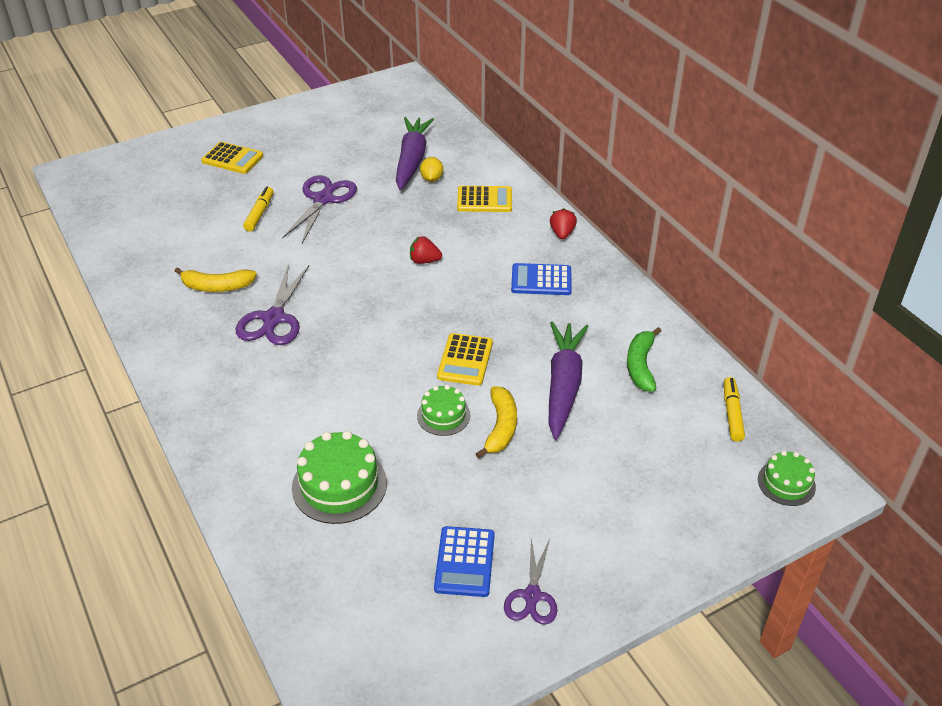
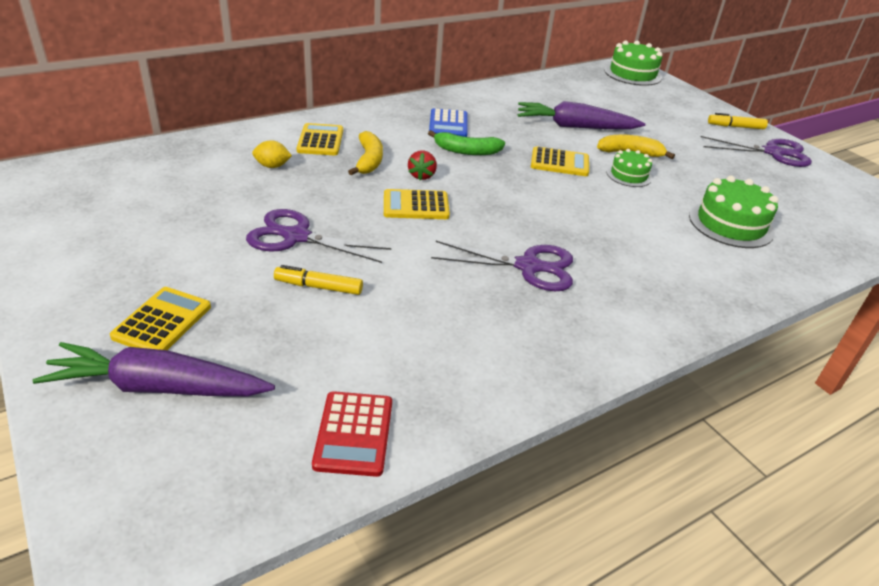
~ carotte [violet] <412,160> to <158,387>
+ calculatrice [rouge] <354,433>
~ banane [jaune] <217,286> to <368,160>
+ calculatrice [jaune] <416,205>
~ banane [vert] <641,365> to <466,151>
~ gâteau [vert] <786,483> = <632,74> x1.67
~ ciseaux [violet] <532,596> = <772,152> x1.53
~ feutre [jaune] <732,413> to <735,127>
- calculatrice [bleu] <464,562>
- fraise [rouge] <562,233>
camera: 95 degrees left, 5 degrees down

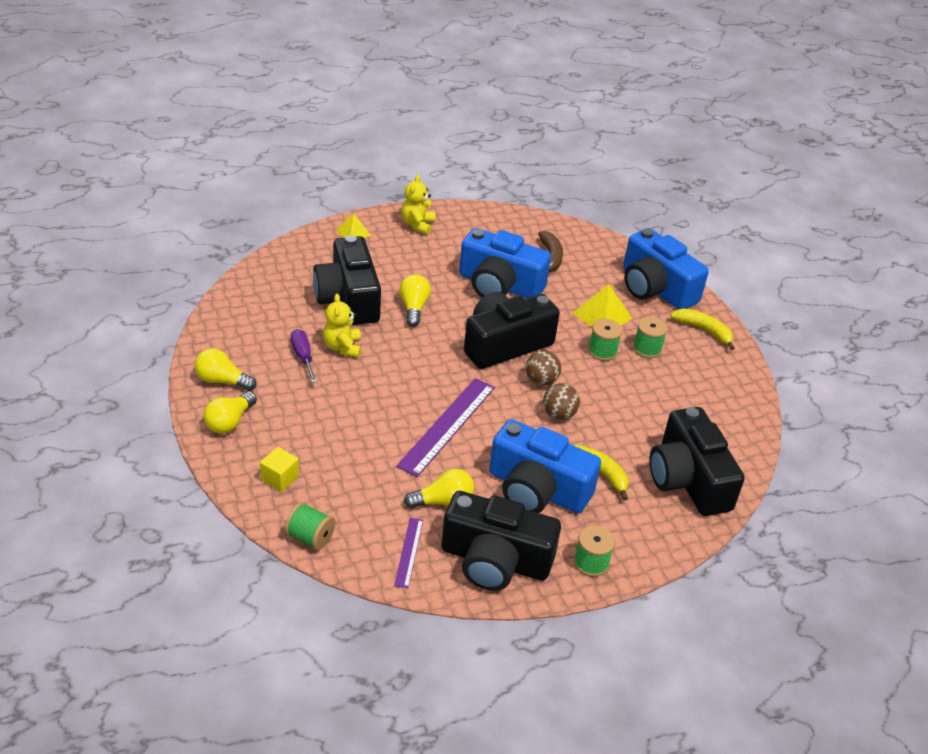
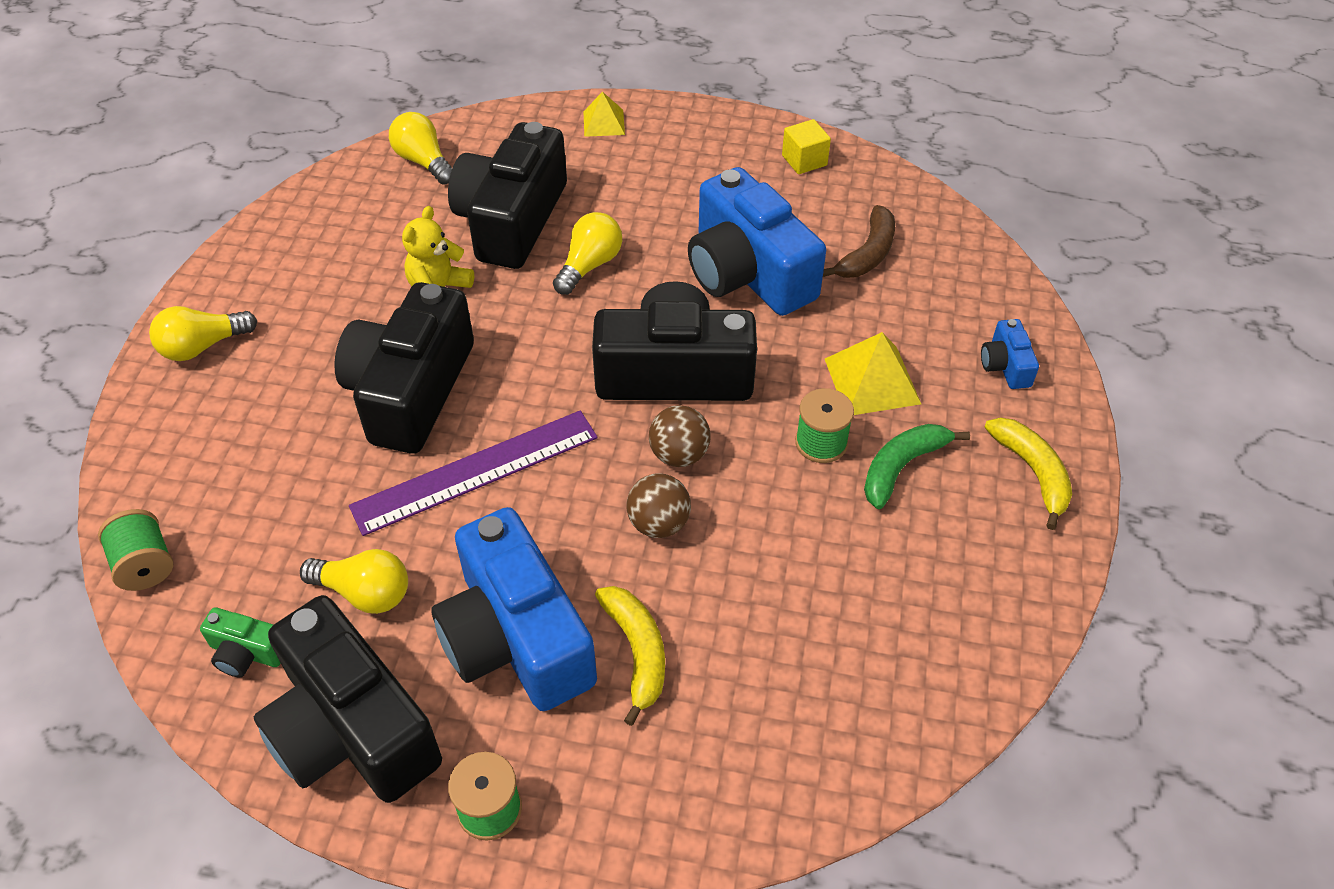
~ règle [violet] <409,552> to appareil photo [vert] <247,652>
~ appareil photo [noir] <688,480> to <411,390>
~ ampoule [jaune] <222,381> to <423,161>
~ cube [jaune] <280,478> to <804,160>
~ bobine [vert] <647,349> to banane [vert] <902,467>
~ appareil photo [bleu] <655,288> = <1005,365> x0.43
- tournevis [violet] <303,356>
- ours en peluche [jaune] <417,225>
camera: 35 degrees right, 10 degrees up

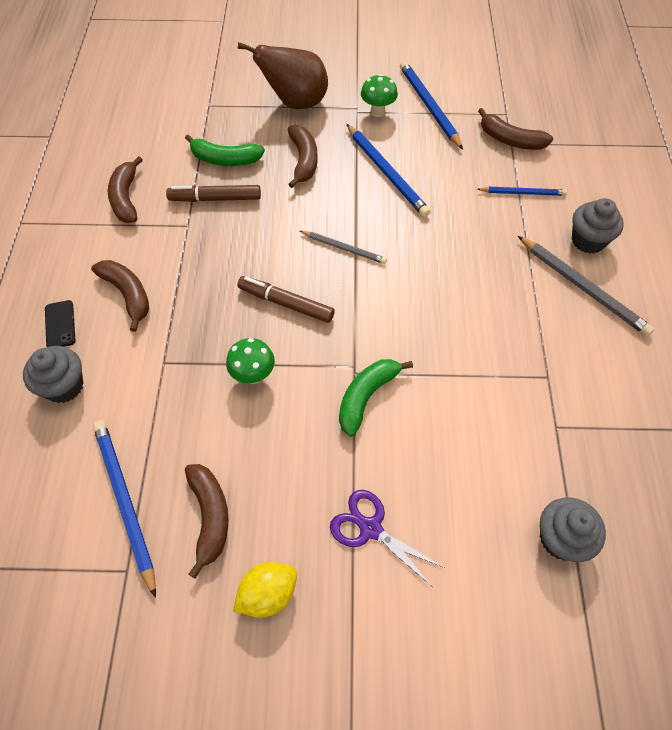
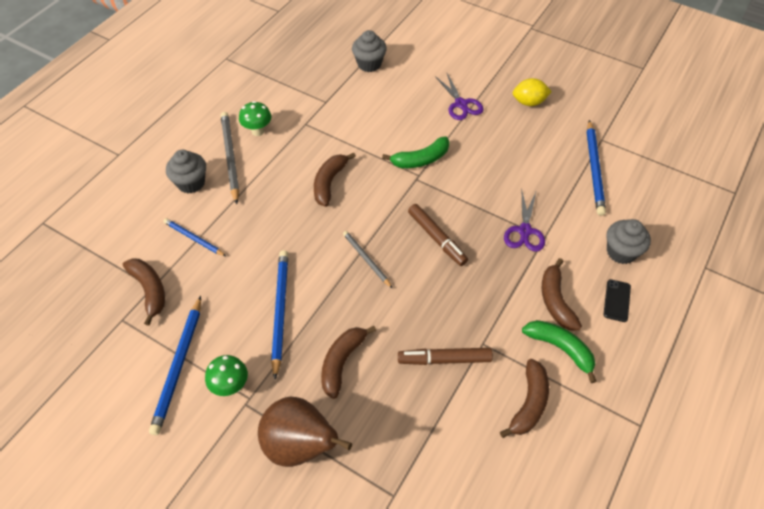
~ champignon [vert] <253,375> to <258,131>
~ banane [marron] <210,517> to <329,183>
~ feutre [marron] <216,199> = <445,359> 150 degrees clockwise
+ ciseaux [violet] <525,231>
~ banane [vert] <225,159> to <560,348>
camera: 150 degrees left, 5 degrees down

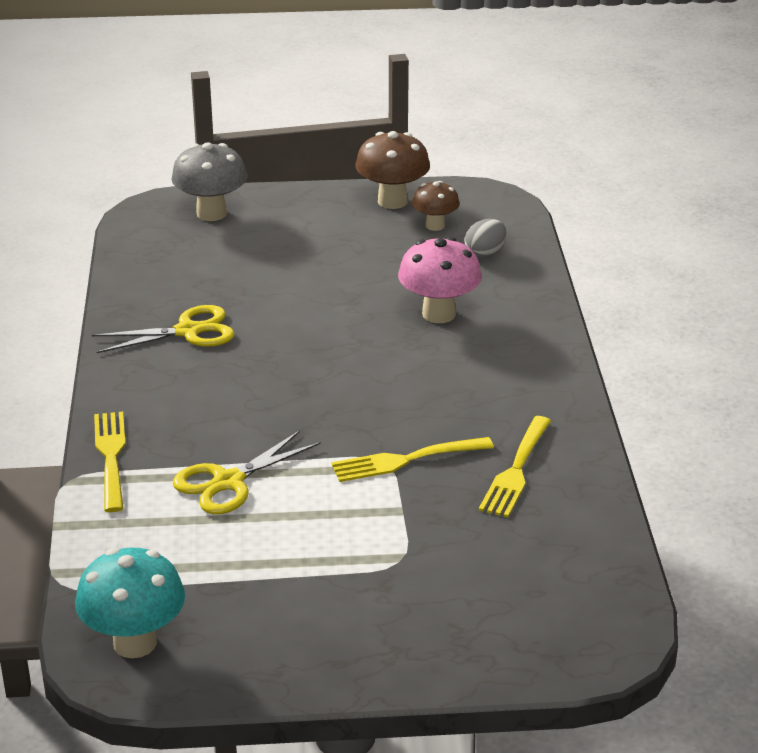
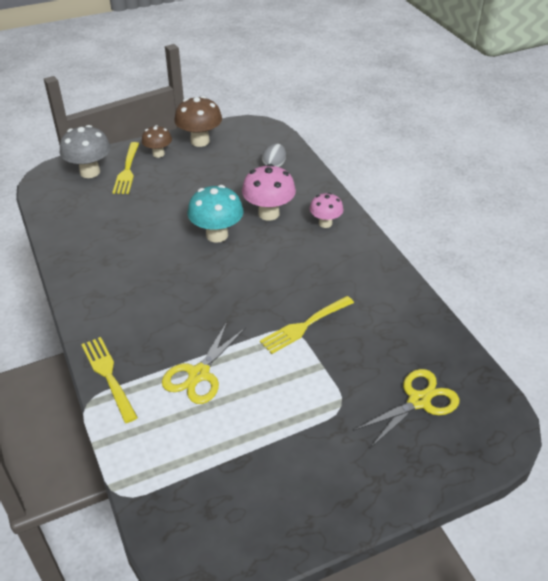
~ fourchette [jaune] <516,470> to <127,170>
~ champignon [marron] <435,226> to <158,154>
~ champignon [turquoise] <135,643> to <217,235>
+ champignon [rose] <325,223>
~ ciseaux [jaune] <188,331> to <419,401>
camera: 20 degrees left, 10 degrees up

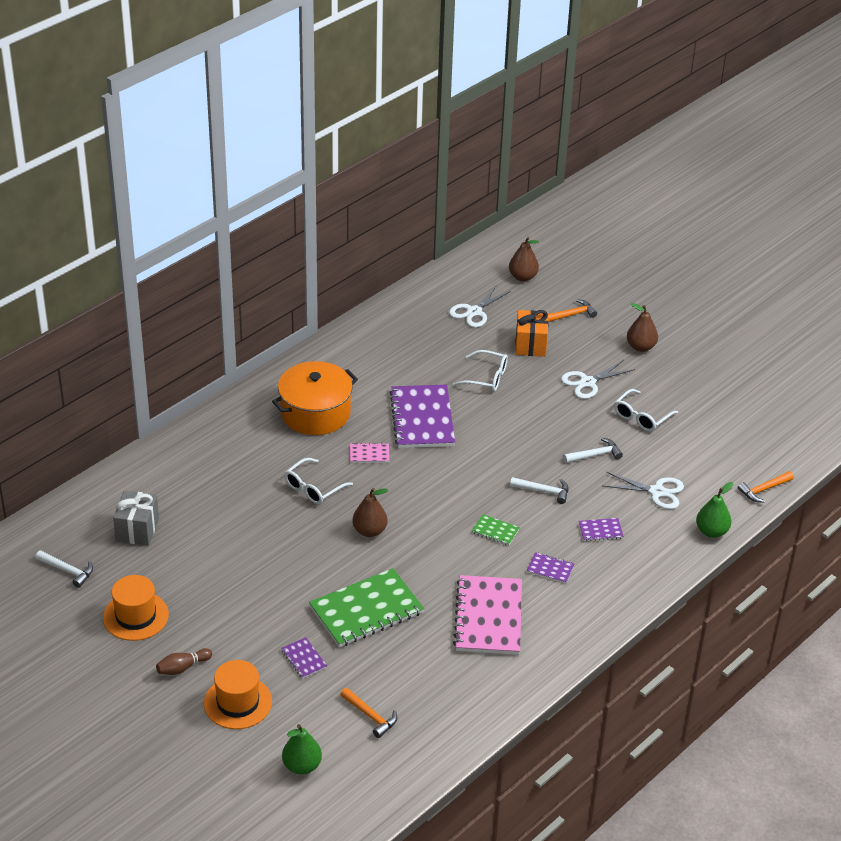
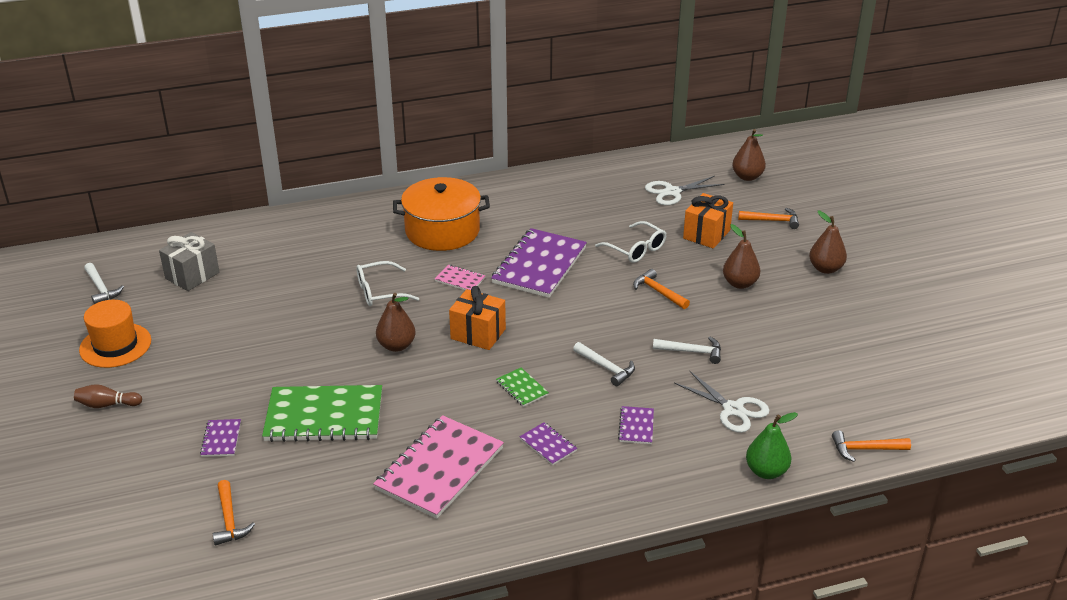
+ cadeau [orange] <478,334>
~ carnet [violet] <600,531> = <636,426> 75 degrees clockwise
+ marteau [orange] <658,292>
~ ciseaux [blanc] <587,382> to poire [marron] <740,283>
- chapeau [orange] <238,702>
- poire [vert] <302,766>
- lunettes [blanc] <641,417>
camera: 30 degrees right, 5 degrees down

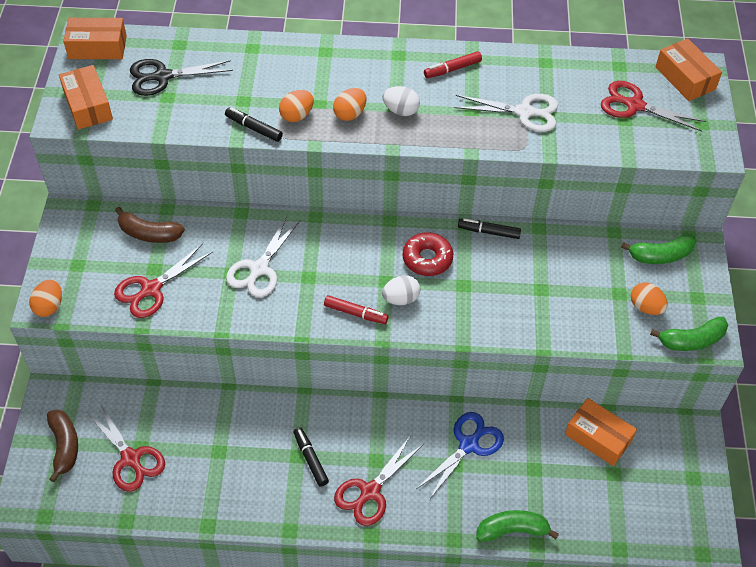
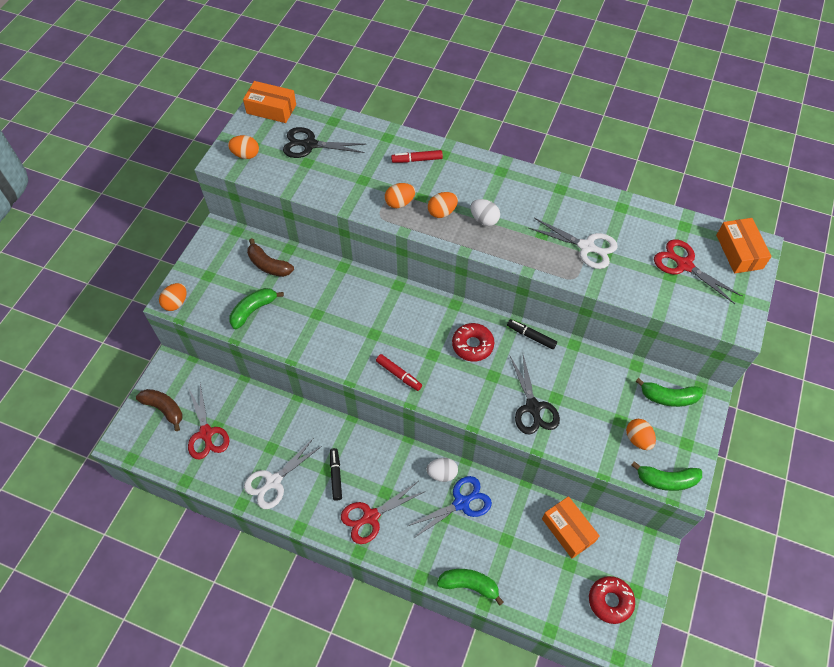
~ banane [marron] <64,446> = <164,409> 60 degrees counterclockwise
~ boîte [orange] <88,106> to œuf [orange] <246,155>
~ ciseaux [rouge] <151,289> to banane [vert] <253,310>
~ ciseaux [blanc] <259,269> to <273,481>
~ feutre [rouge] <452,69> to <417,160>
~ œuf [blanc] <401,299> to <442,473>
+ ciseaux [noir] <533,407>
+ beignet [rouge] <610,601>
- feutre [noir] <254,128>
camera: 20 degrees right, 5 degrees up

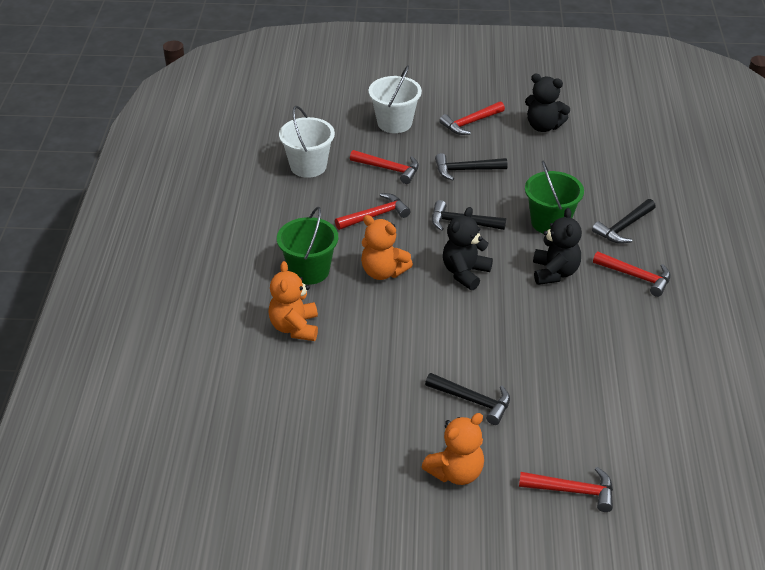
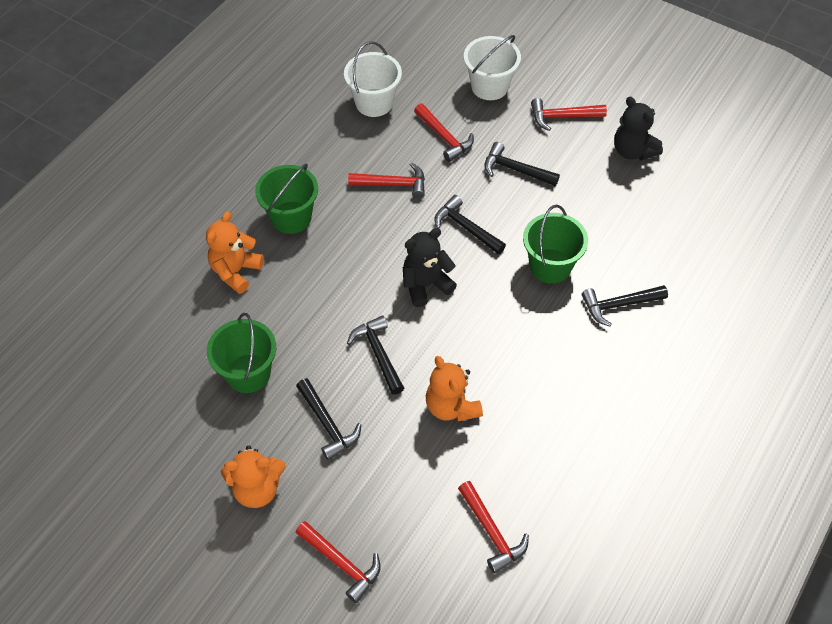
+ seau [vert] <248,373>
+ marteau [noir] <378,354>
~ ours en peluche [orange] <383,272> to <451,406>
~ marteau [rouge] <636,277> to <491,532>
- ours en peluche [noir] <554,273>
camera: 30 degrees right, 15 degrees up

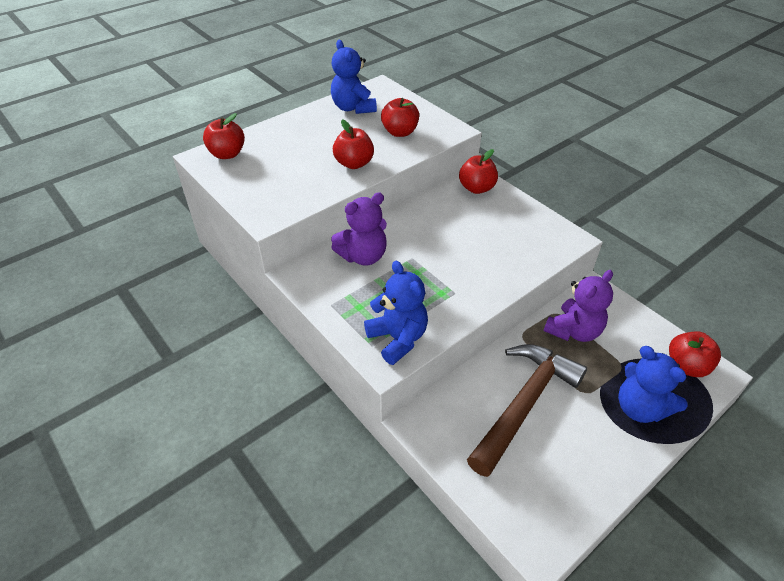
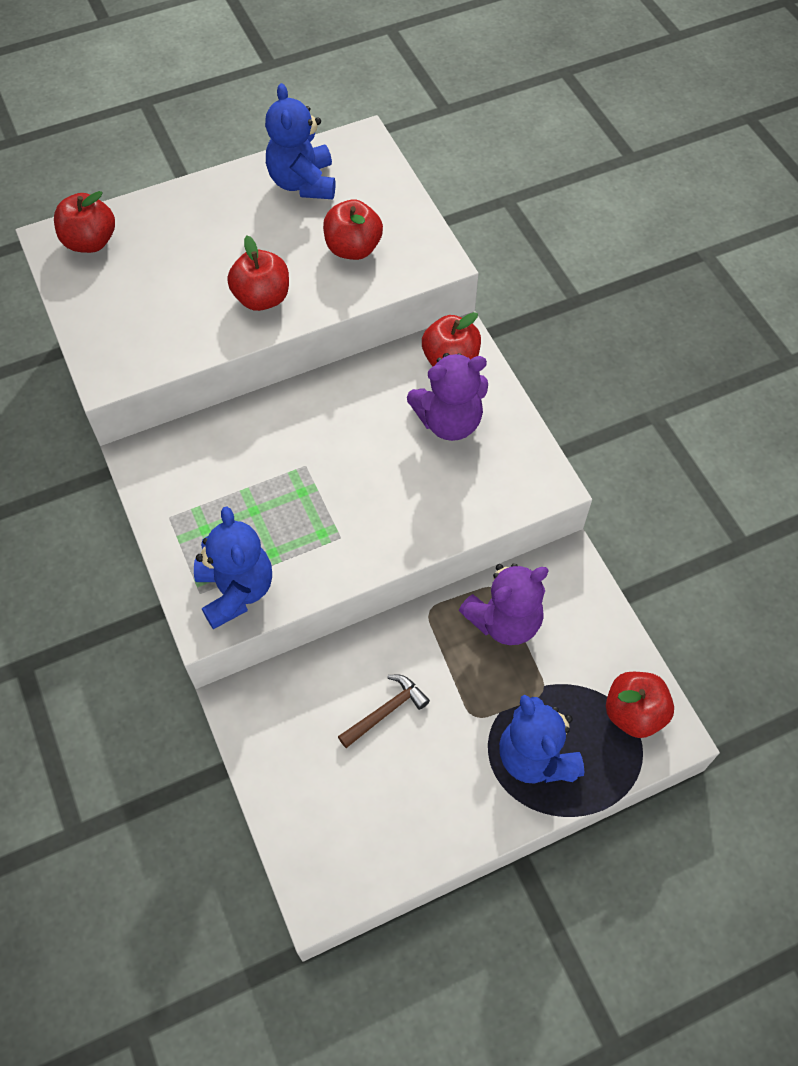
~ marteau [marron] <524,403> = <386,711> x0.44
~ ours en peluche [violet] <363,256> to <449,421>
camera: 15 degrees right, 15 degrees up

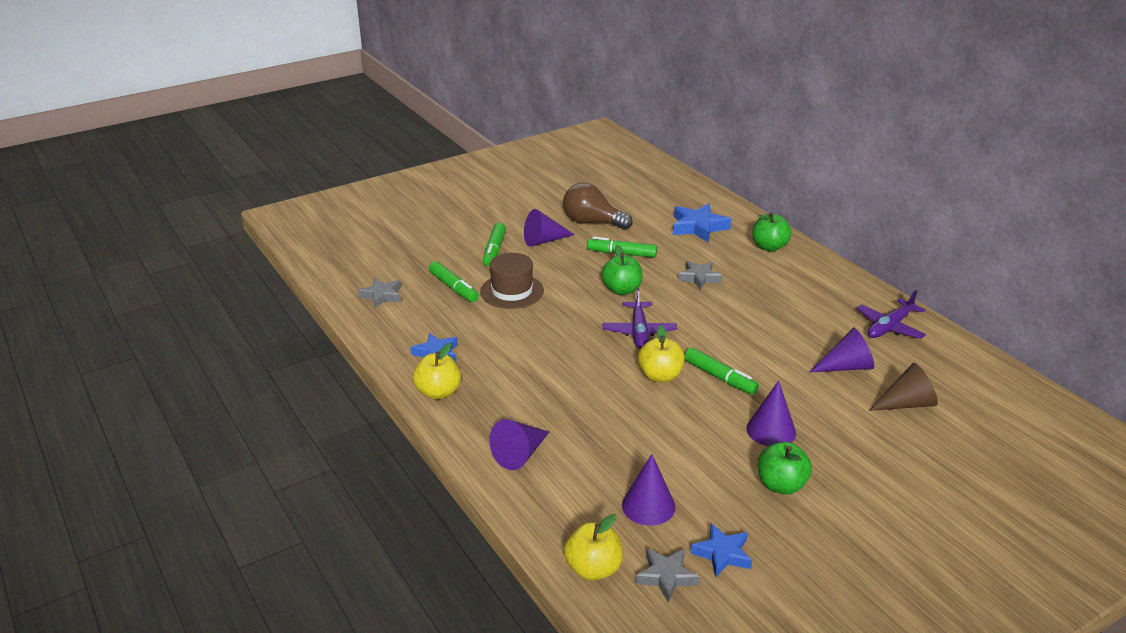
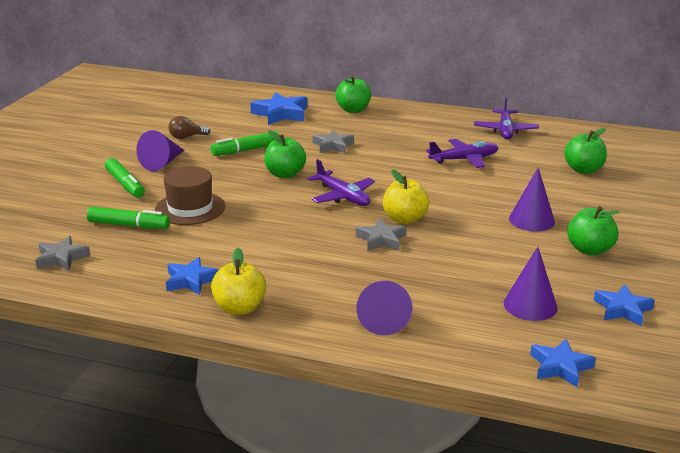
~ ampoule [marron] <592,222> = <186,137> x0.55
~ étoile [gris] <666,576> to <381,240>
+ avion [violet] <464,159>
~ pomme [jaune] <593,569> to étoile [bleu] <560,367>
~ cône [marron] <906,404> to pomme [vert] <583,170>
- feutre [vert] <720,377>
- cône [violet] <846,367>
camera: 40 degrees left, 5 degrees down

